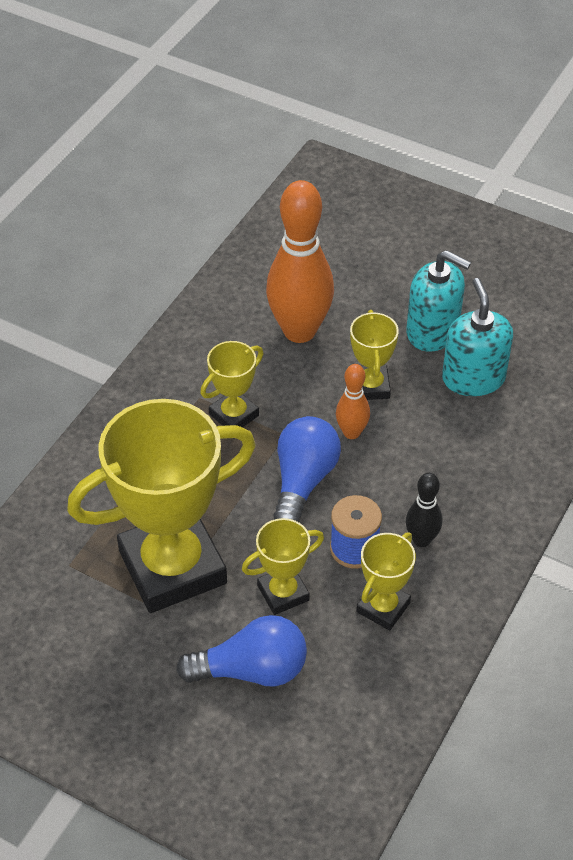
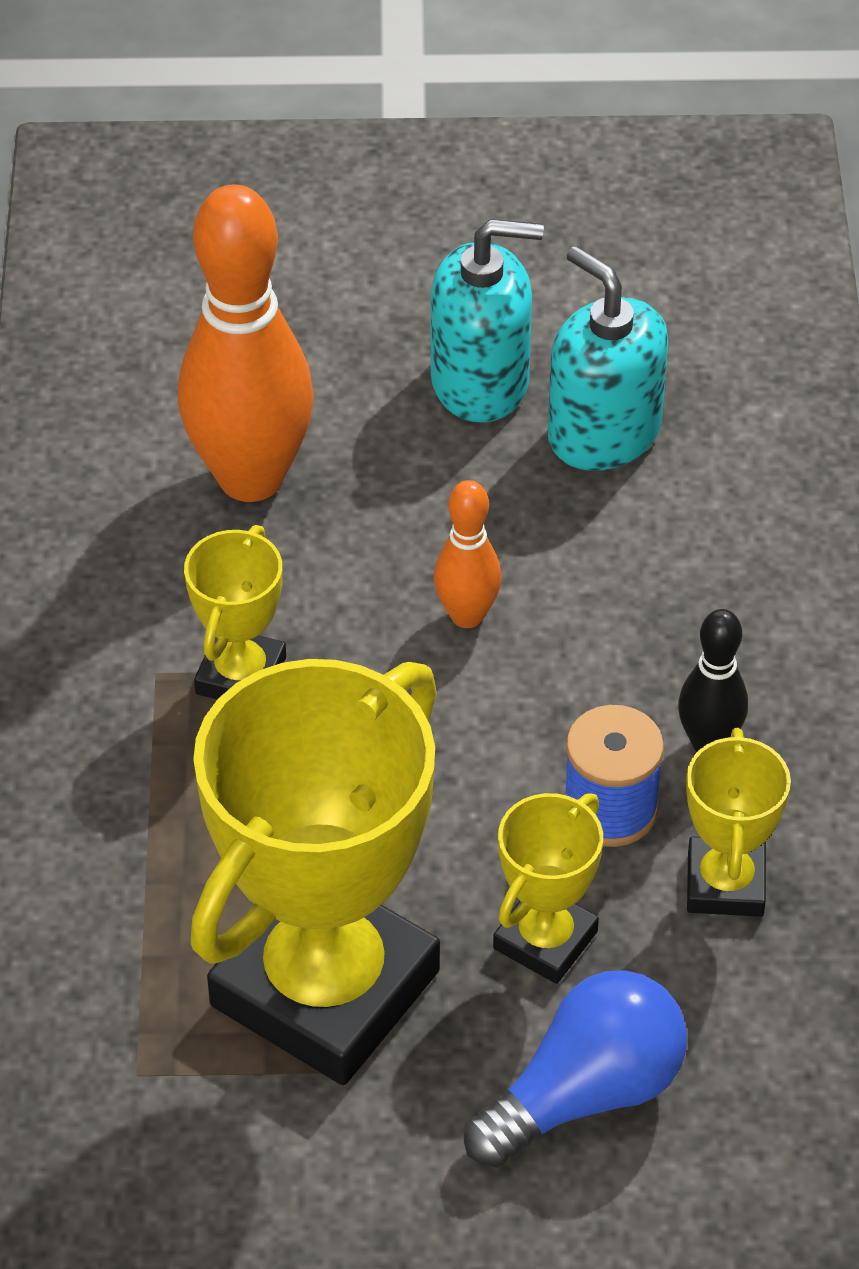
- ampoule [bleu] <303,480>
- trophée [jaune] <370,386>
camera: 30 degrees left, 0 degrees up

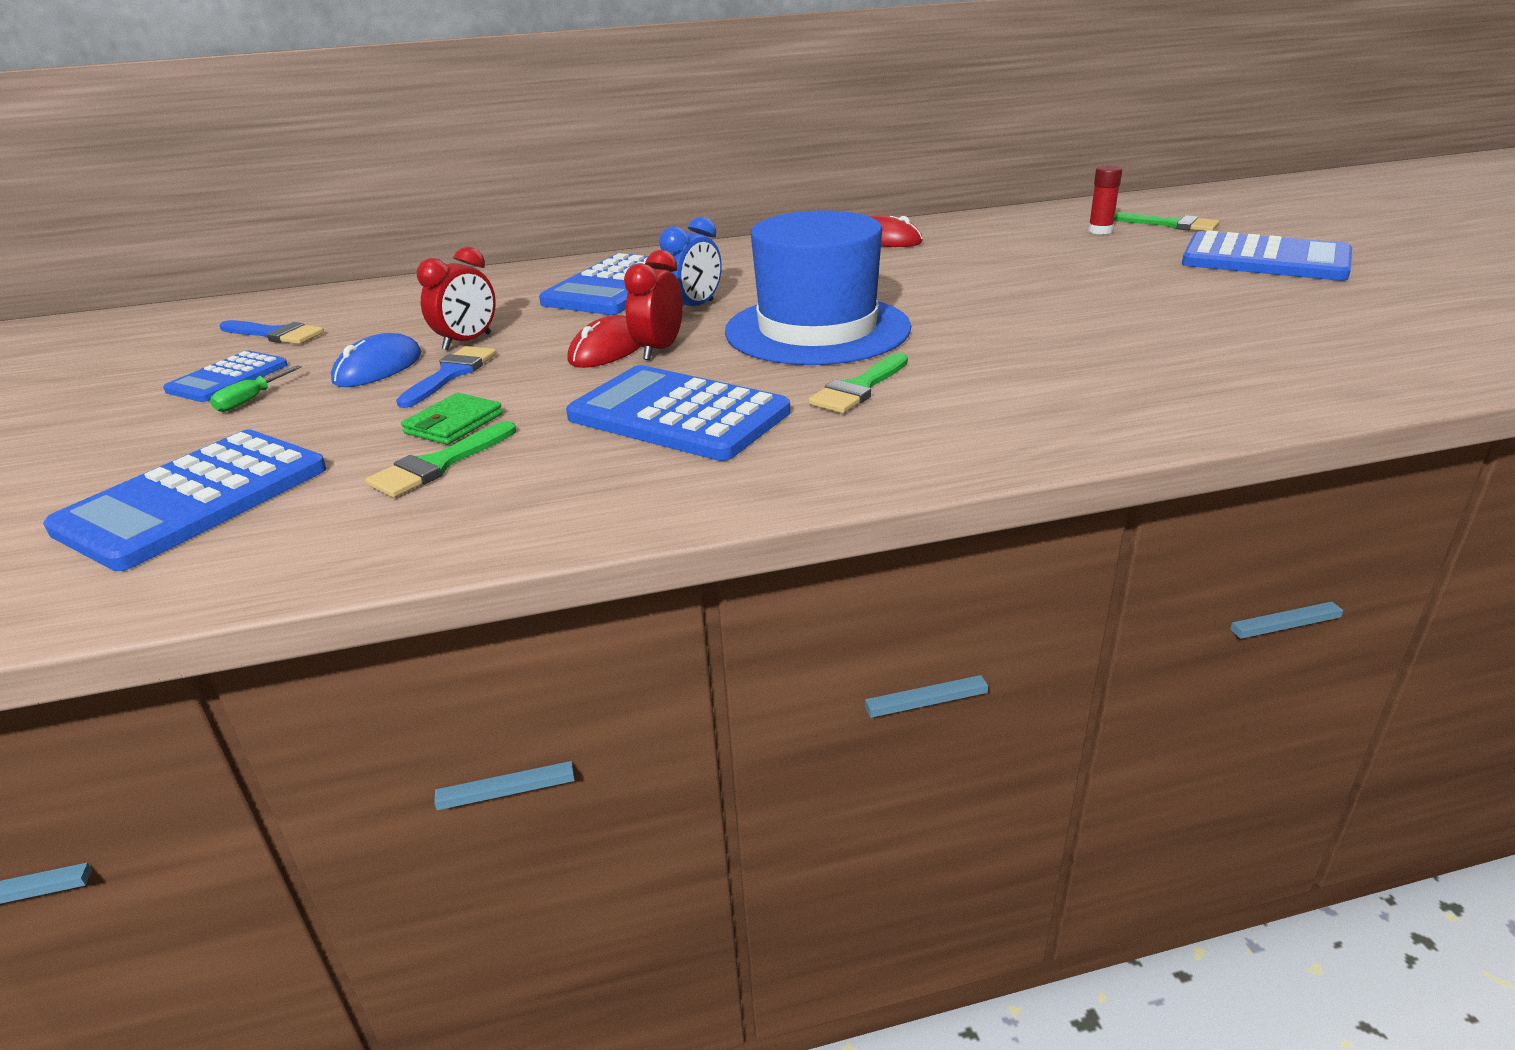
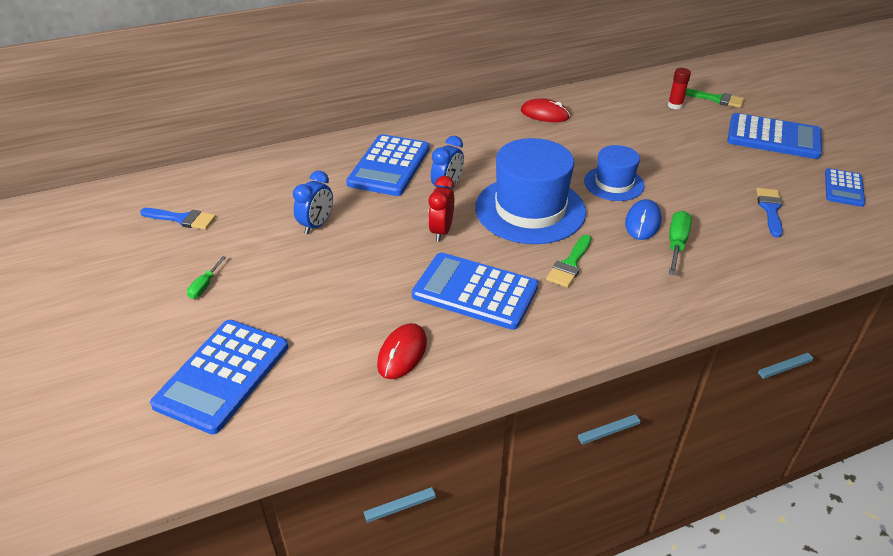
~ réveil [rouge] <467,342> to réveil [bleu] <316,225>
~ souris [rouge] <608,349> to <402,353>
+ chapeau [bleu] <614,183>
~ souris [bleu] <378,368> to <643,222>
+ tournevis [vert] <676,244>
~ pinceau [bleu] <451,374> to <770,209>
~ calculatrice [bleu] <228,378> to <843,188>
- pinceau [vert] <438,465>
- portefeuille [vert] <454,424>
camera: 10 degrees left, 10 degrees up

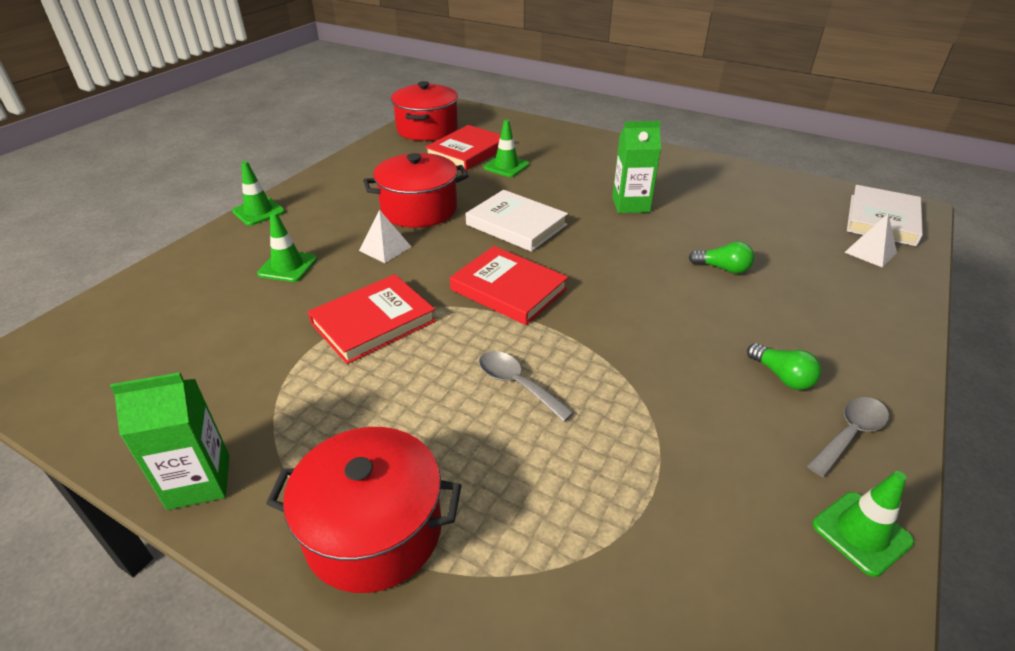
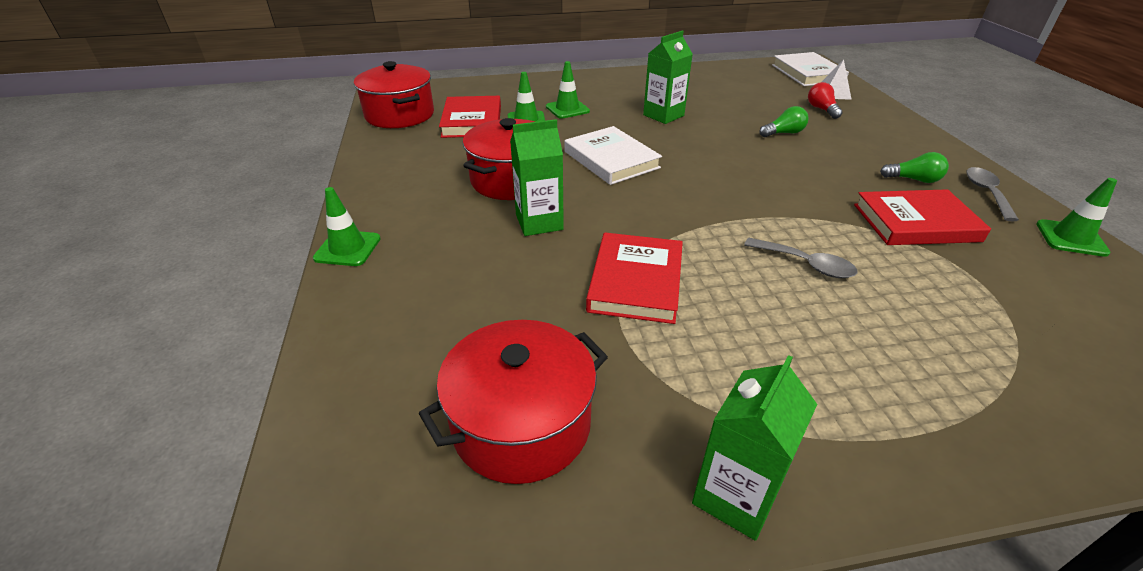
~ marmite [rouge] <374,530> to <521,424>
~ pyramide [blanc] <385,248> to brique de lait [vert] <539,222>
~ cône de chantier [vert] <288,266> to <567,109>
~ livre [blanc] <516,225> = <611,160> 60 degrees clockwise
~ cuillère [gris] <517,384> = <806,264> 150 degrees counterclockwise
+ ampoule [rouge] <821,109>
~ livre [rouge] <508,289> to <915,223>
camera: 40 degrees left, 0 degrees up

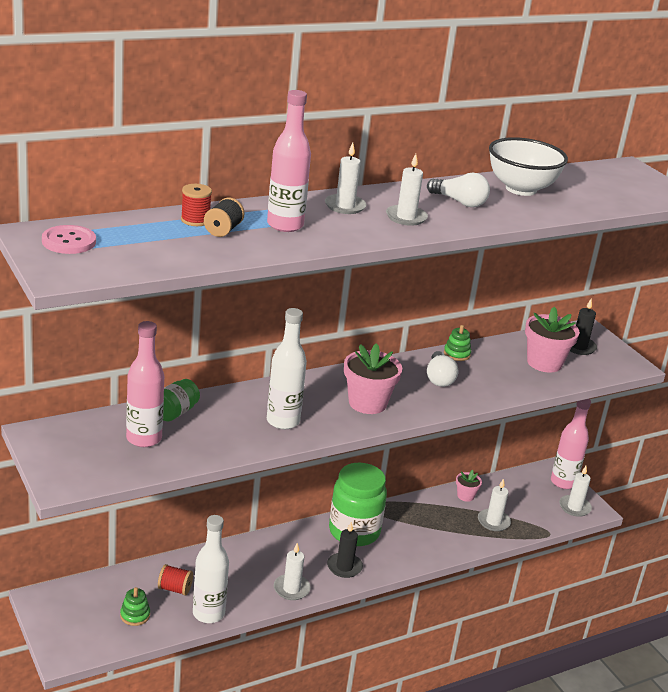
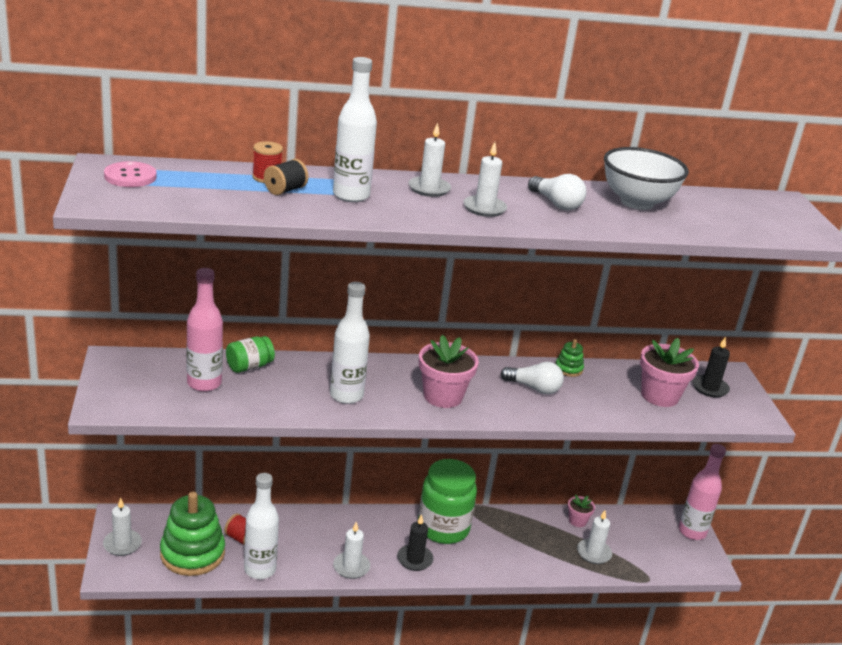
~ bougie [blanc] <574,507> to <122,544>
~ jouet à empiler [vert] <135,615> = <192,554> x2.23
~ bouteille [rose] <285,225> to bouteille [blanc] <351,195>
~ ampoule [blanc] <439,378> = <534,388> 90 degrees counterclockwise
camera: 20 degrees right, 0 degrees up

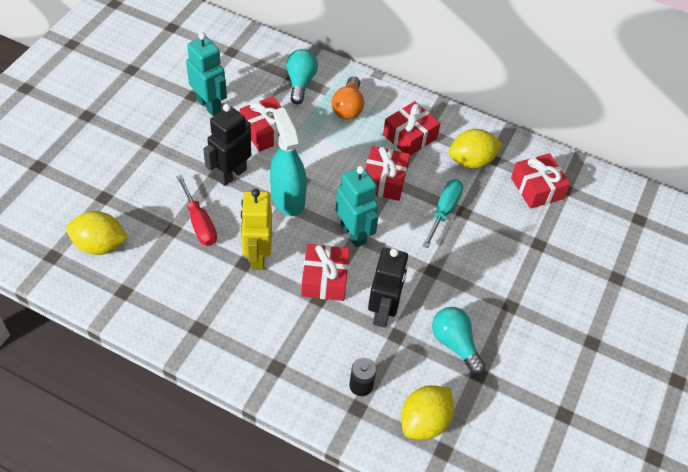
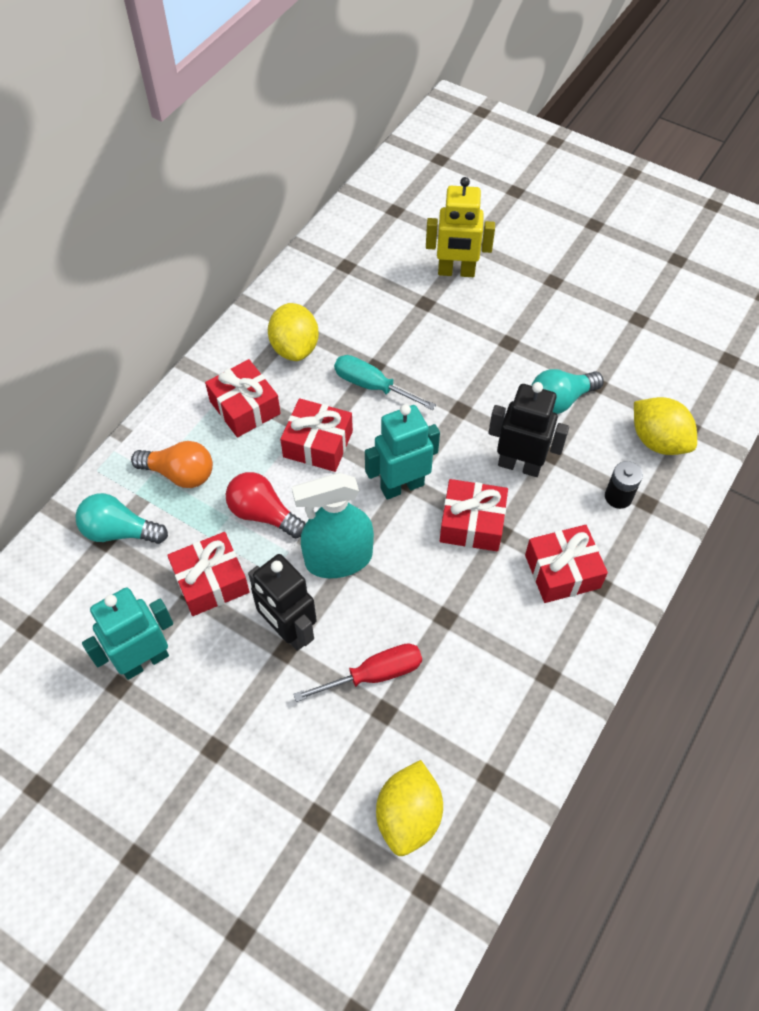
+ ampoule [rouge] <263,514>
~ robot [jaune] <257,256> to <456,272>
~ cadeau [rouge] <537,188> to <562,571>
camera: 80 degrees left, 5 degrees up

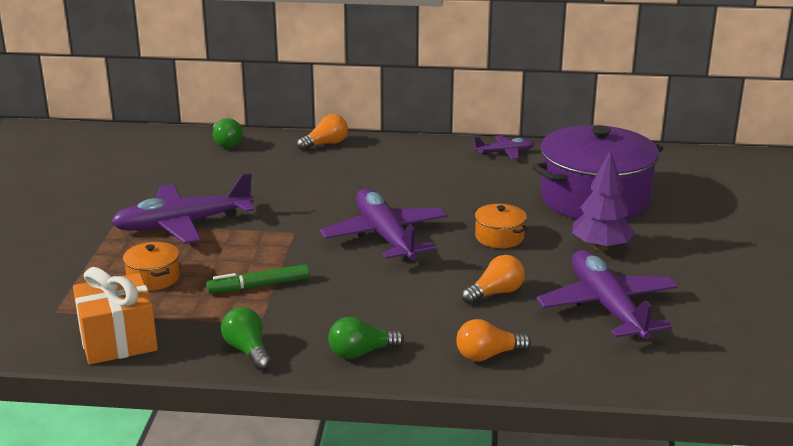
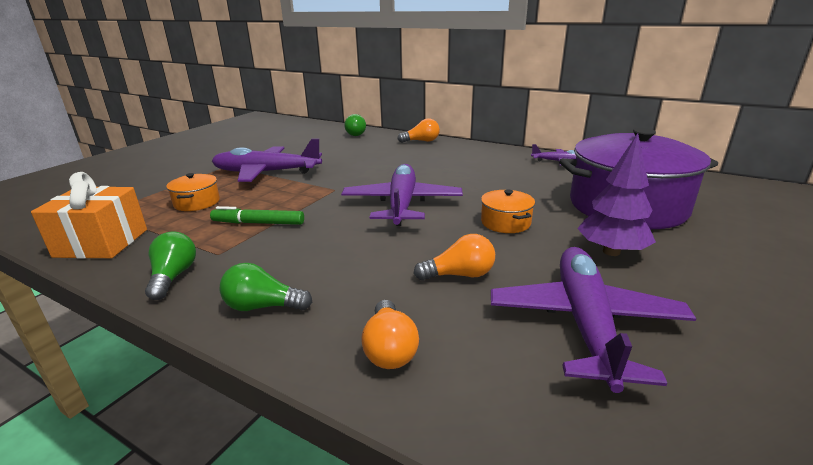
~ ampoule [orange] <488,355> = <389,349> 105 degrees counterclockwise
camera: 25 degrees right, 0 degrees up

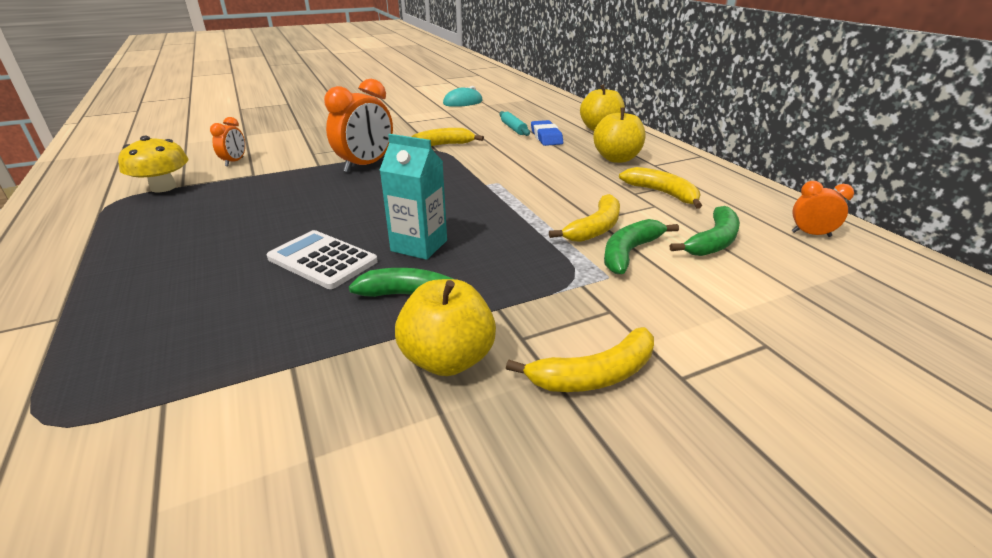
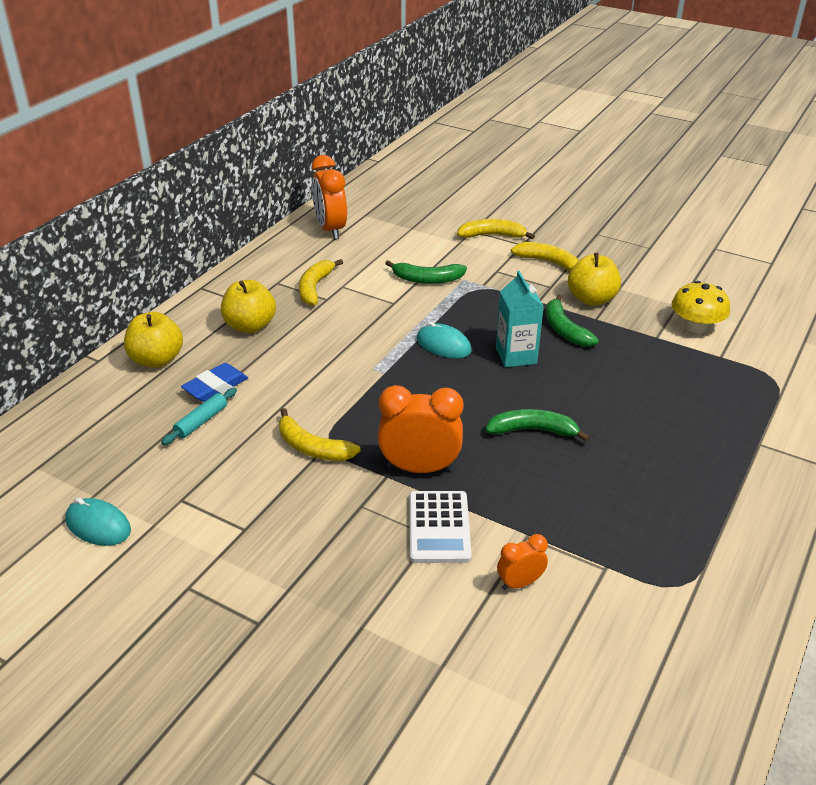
~ réveil [orange] <811,234> = <330,229> x1.87
~ calculatrice [blanc] <322,260> to <439,527>
+ souris [turquoise] <443,345>
~ banane [jaune] <595,228> to <492,235>
~ banane [vert] <713,241> to <532,430>
~ champignon [jaune] <163,187> to <696,327>
camera: 125 degrees left, 5 degrees up

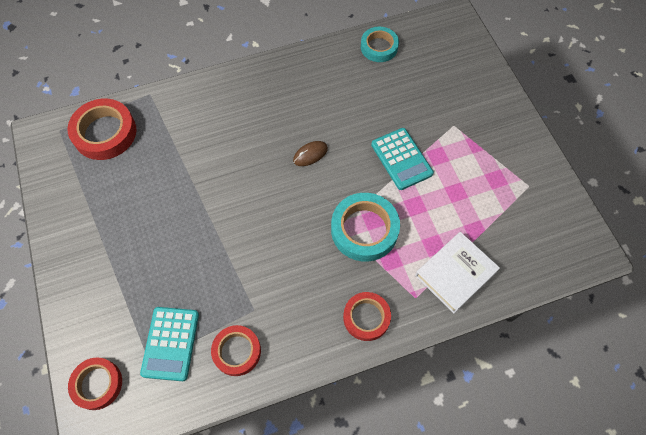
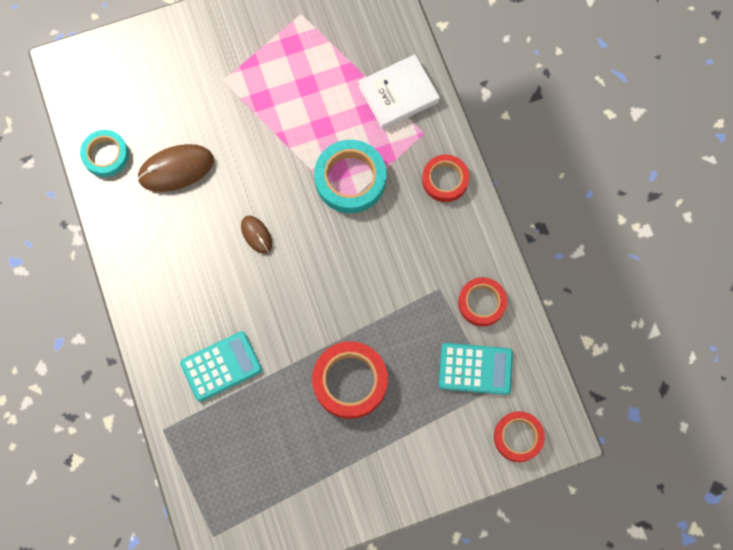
+ souris [marron] <176,169>
~ calculatrice [turquoise] <401,159> to <221,366>
~ ruban adhésif [rouge] <105,133> to <350,381>
~ livre [blanc] <455,273> = <398,94> 75 degrees counterclockwise
camera: 90 degrees left, 10 degrees up

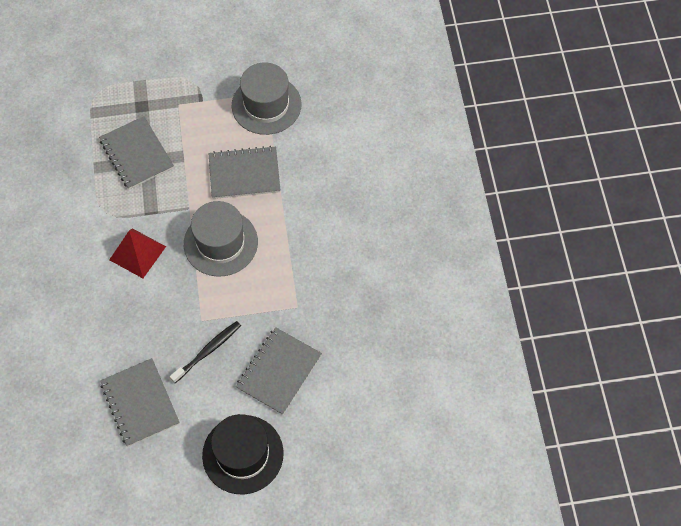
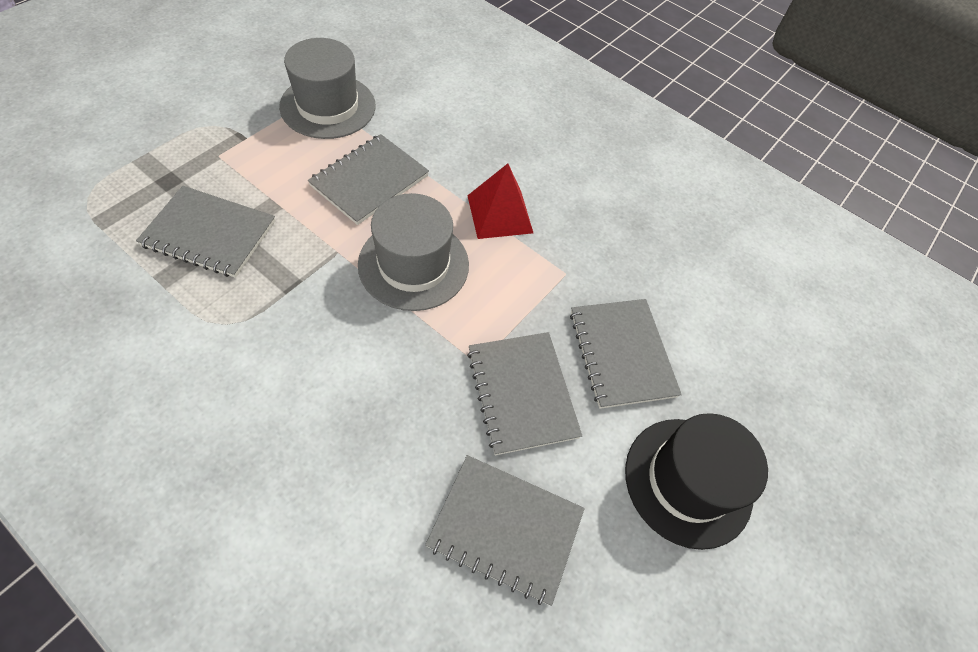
~ pyramide [rouge] <137,253> to <499,214>
~ brosse à dents [noir] <208,351> to carnet [gris] <522,393>
camera: 50 degrees left, 5 degrees down

